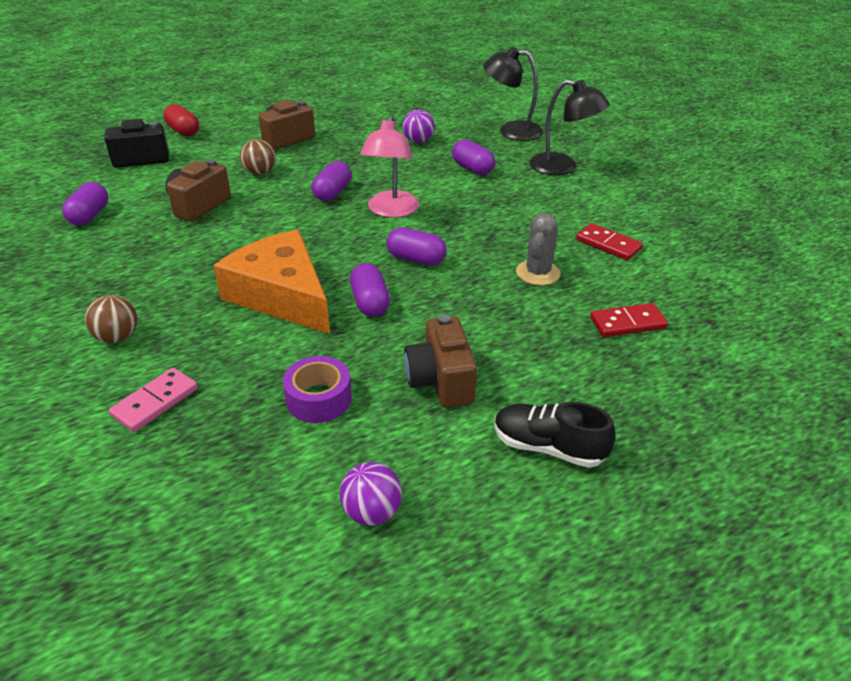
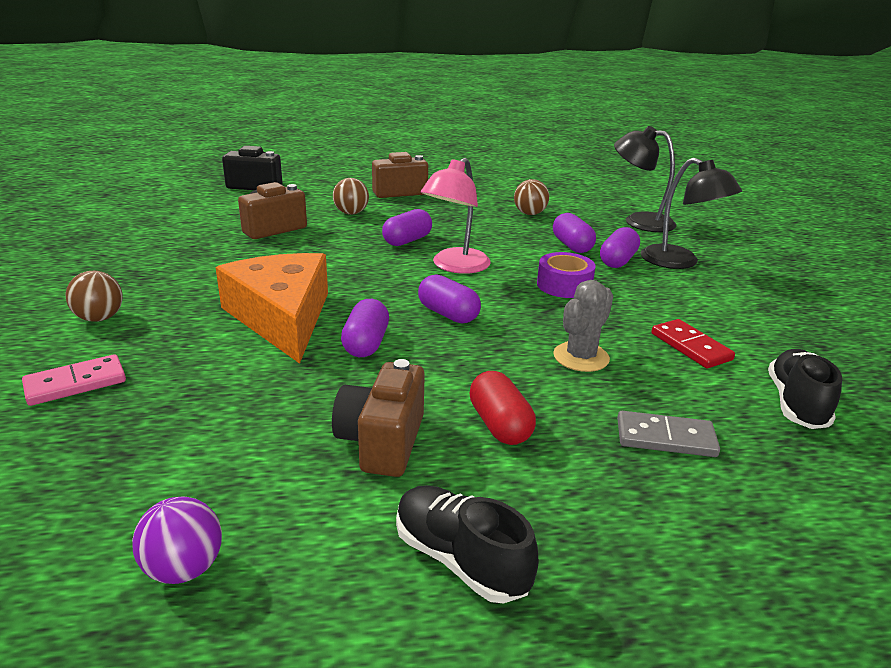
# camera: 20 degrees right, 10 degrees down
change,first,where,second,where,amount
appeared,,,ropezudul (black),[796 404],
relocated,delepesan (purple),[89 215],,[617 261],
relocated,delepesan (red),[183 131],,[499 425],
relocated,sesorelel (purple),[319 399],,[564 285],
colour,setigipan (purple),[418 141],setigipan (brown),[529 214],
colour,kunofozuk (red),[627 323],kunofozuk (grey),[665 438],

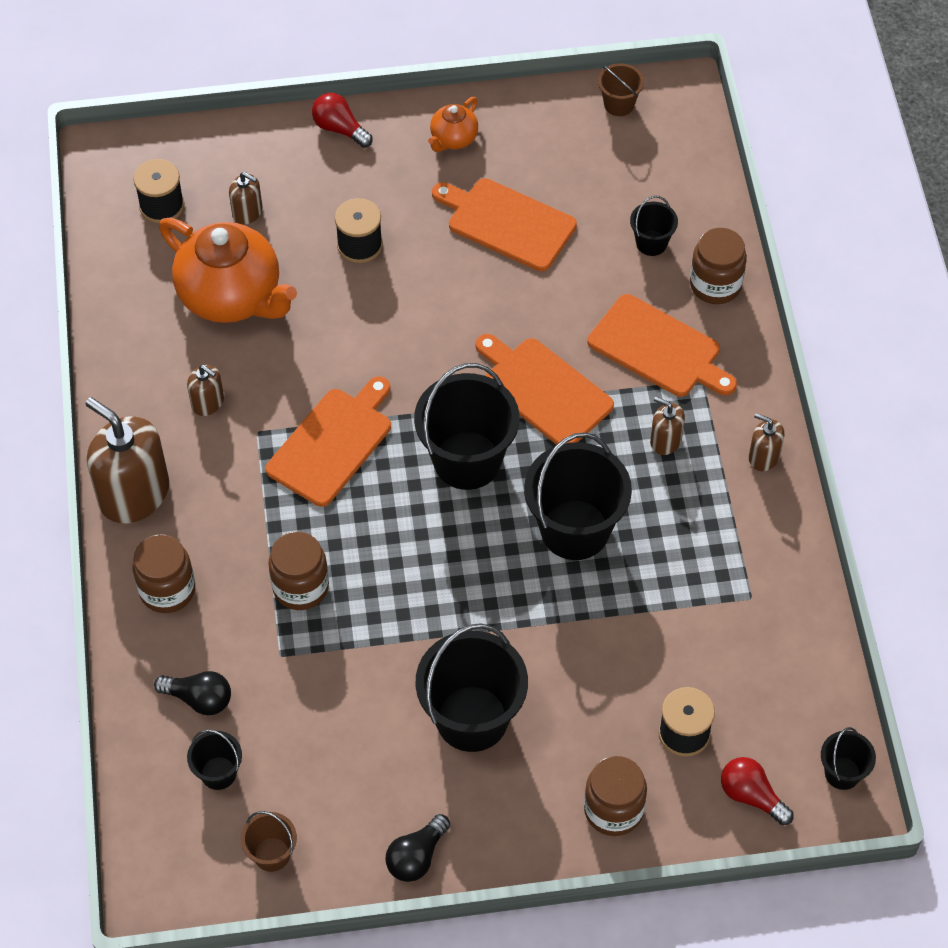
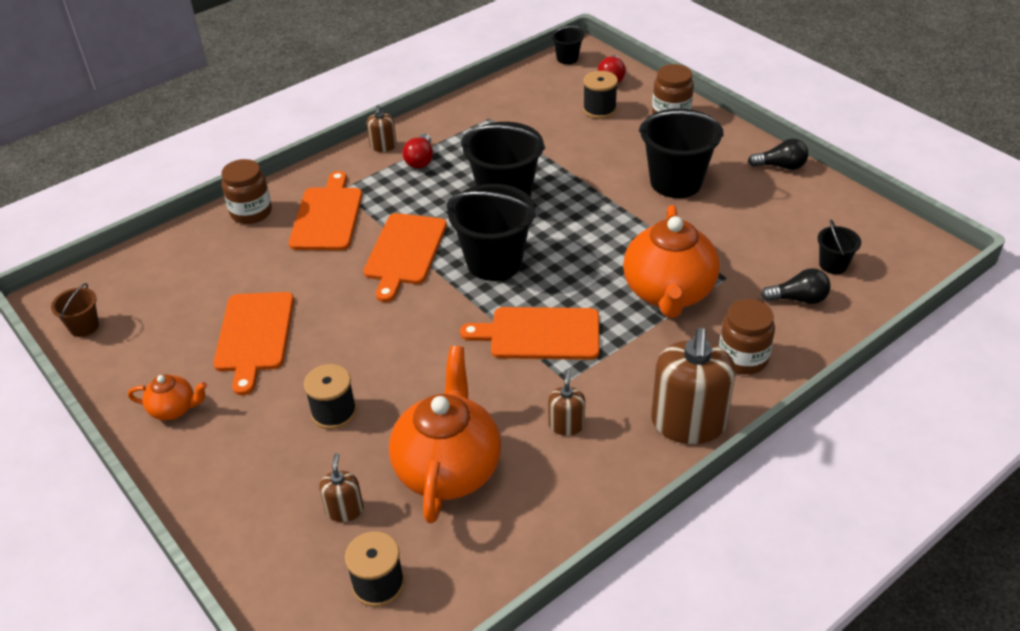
# camera: 120 degrees left, 15 degrees down
change,first,where,second,where,amount
missing,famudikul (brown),[272 854],,,
missing,famudikul (black),[651 243],,,
missing,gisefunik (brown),[665 441],,,
relocated,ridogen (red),[339 129],,[420 160],
exchanged,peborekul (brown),[300 587],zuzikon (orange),[668 293],
spun,ridogen (black),[199 699],,[798 299],105 degrees clockwise

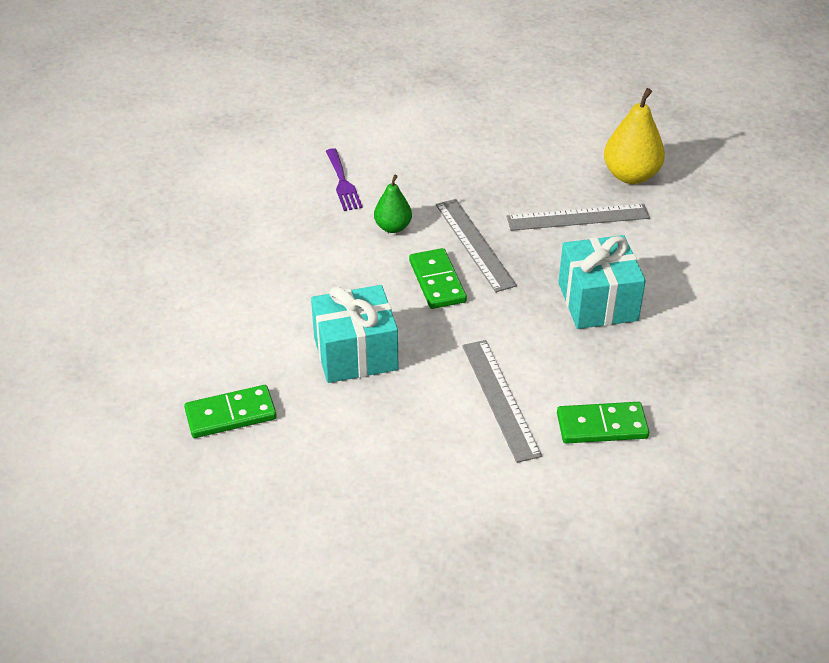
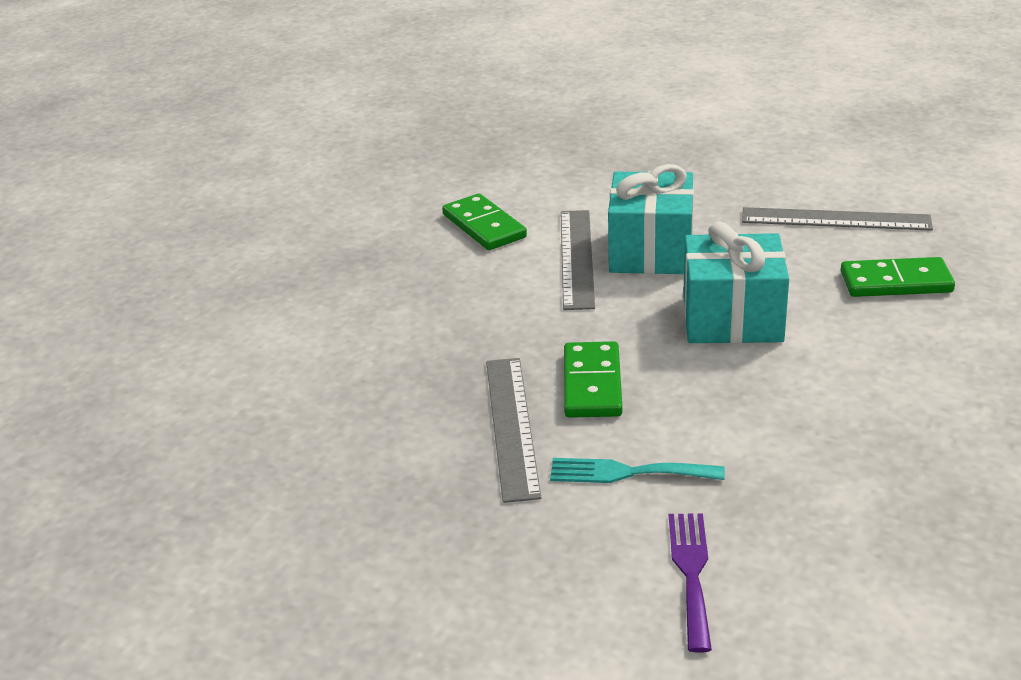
# camera: 160 degrees left, 10 degrees down
change,first,where,second,where,amount
missing,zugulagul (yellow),[631 175],,,
relocated,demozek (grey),[578 217],,[835 219],
relocated,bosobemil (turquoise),[597 302],,[651 251],
exchanged,zugulagul (green),[393 227],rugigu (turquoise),[627 472],
spun,kunofozuk (green),[602 426],,[484 226],45 degrees clockwise

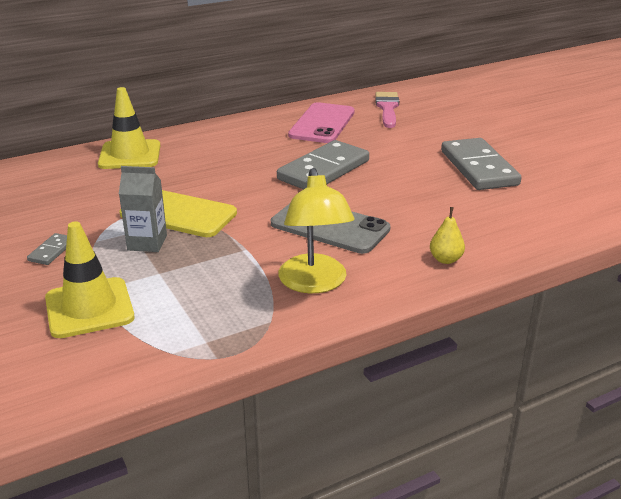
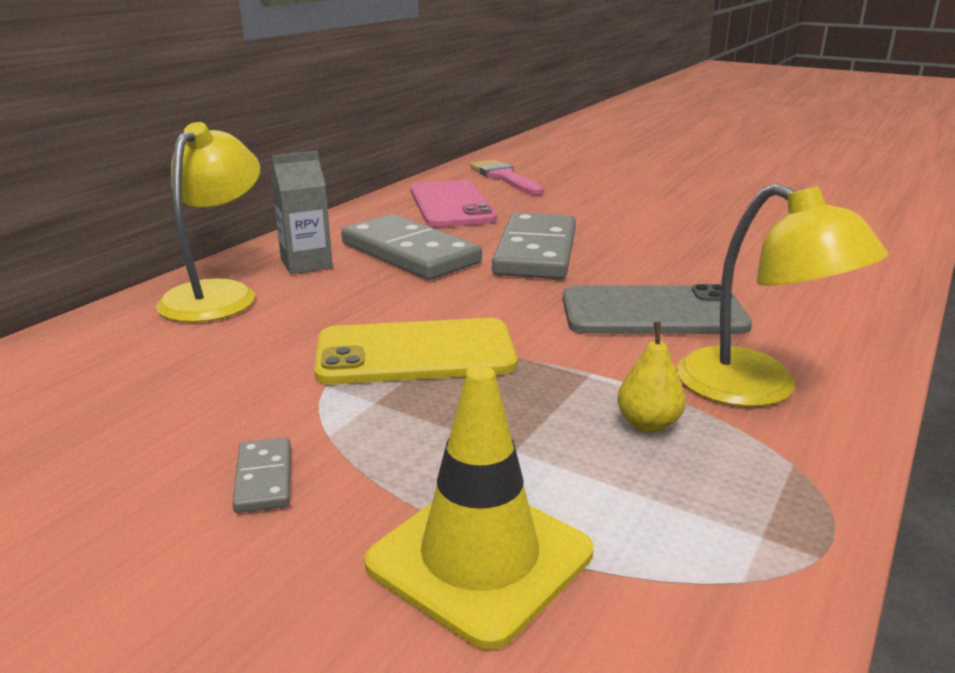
# camera: 30 degrees left, 5 degrees down
change,first,where,second,where,amount
relocated,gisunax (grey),[147 243],,[306 264],
relocated,zugulagul (yellow),[445 259],,[648 424],
relocated,kunofozuk (grey),[478 168],,[409 253],
exchanged,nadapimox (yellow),[130 155],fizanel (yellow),[218 294],

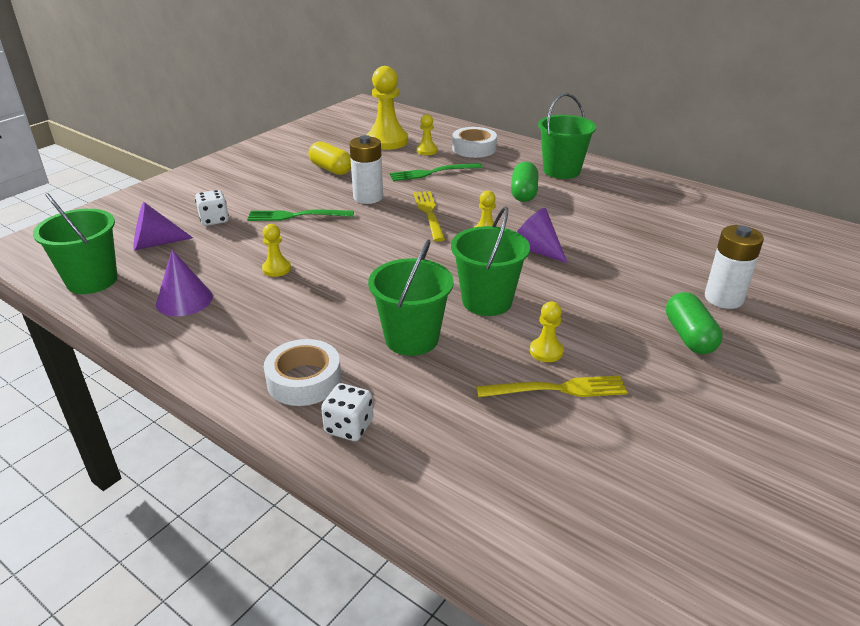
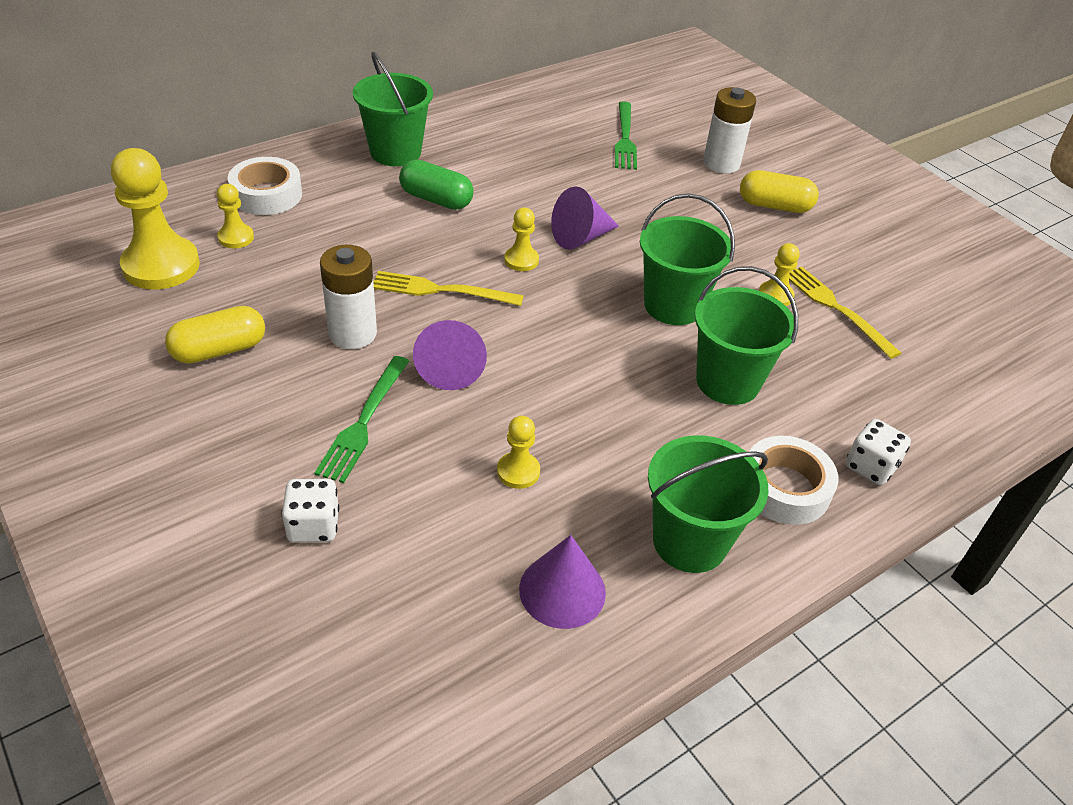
# camera: 75 degrees left, 10 degrees up
change,first,where,second,where,amount
relocated,famudikul (green),[92 280],,[689 541],
relocated,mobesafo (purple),[155 243],,[450 368],
relocated,rugigu (green),[431 173],,[625 139],
colour,delepesan (green),[689 336],delepesan (yellow),[774 206],
spun,rugigu (yellow),[558 389],,[835 308],45 degrees counterclockwise

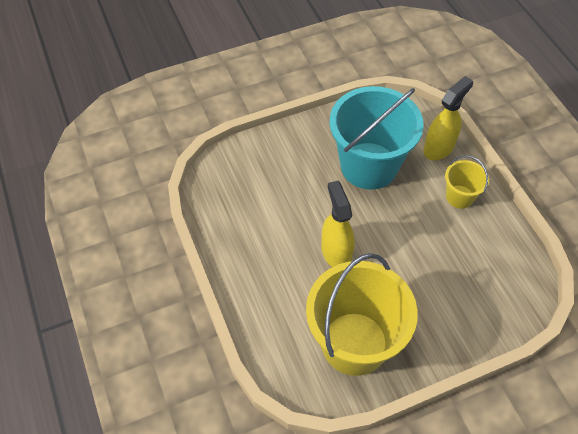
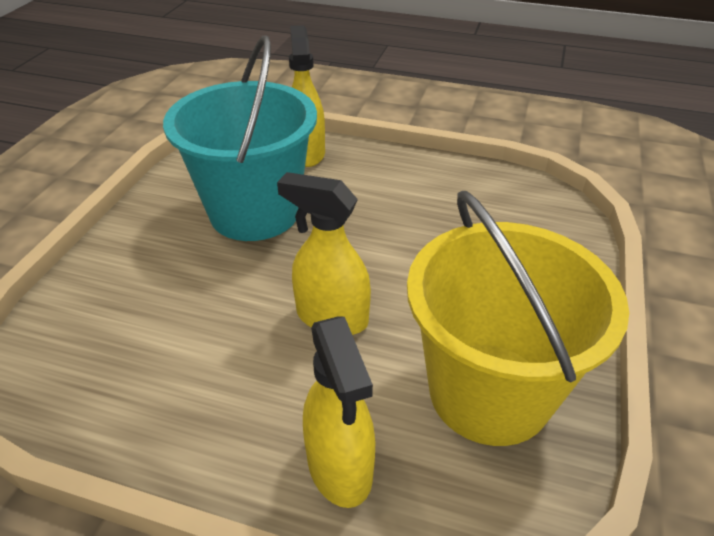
# camera: 50 degrees left, 15 degrees down
change,first,where,second,where,amount
missing,famudikul (yellow),[459 197],,,
appeared,,,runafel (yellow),[340 467],

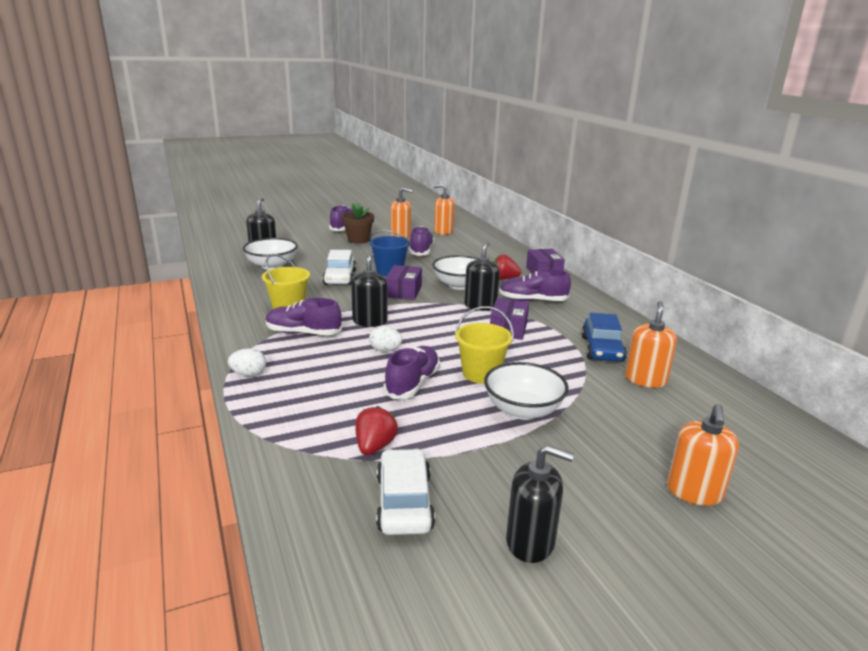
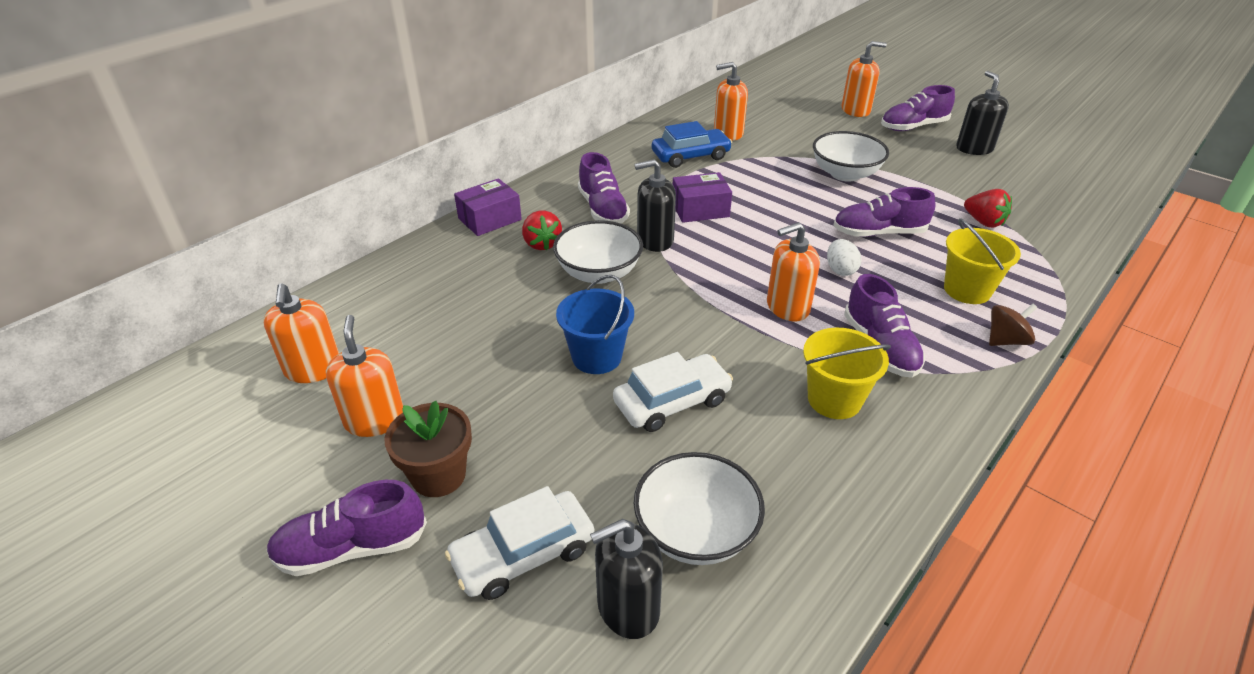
# camera: 115 degrees left, 15 degrees up
change,first,where,second,where,amount
missing,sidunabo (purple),[403 291],,,
relocated,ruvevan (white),[404 502],,[523 554],
relocated,ropezudul (purple),[421 251],,[913 127],
relocated,famudikul (yellow),[481 373],,[967 290],
exchanged,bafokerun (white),[249 374],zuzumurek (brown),[1005 340],
colour,gisefunik (black),[370 321],gisefunik (orange),[787 307],
spun,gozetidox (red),[374 446],,[983 222],120 degrees counterclockwise

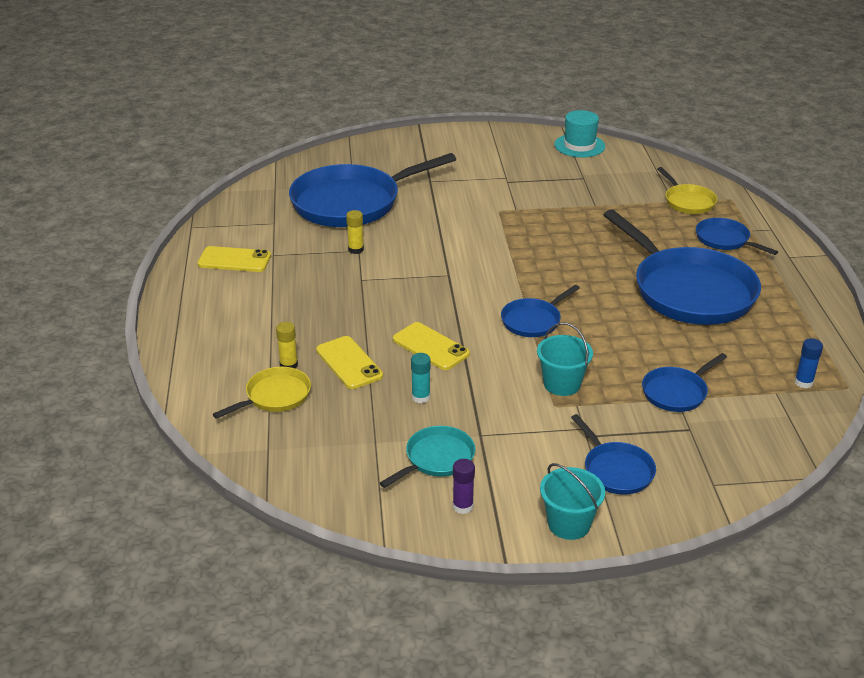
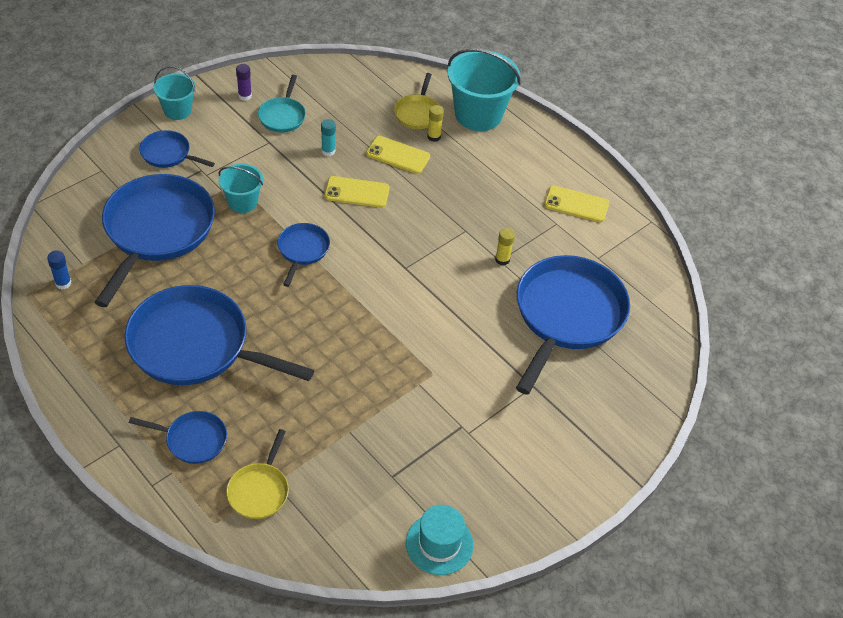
# camera: 140 degrees right, 15 degrees up
change,first,where,second,where,amount
appeared,,,famudikul (turquoise),[478 115],
spun,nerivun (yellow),[234 260],,[576 204],45 degrees clockwise
spun,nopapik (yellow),[687 201],,[259 490],105 degrees counterclockwise
size,nopapik (blue),[676 392],,[157 231],x2.12

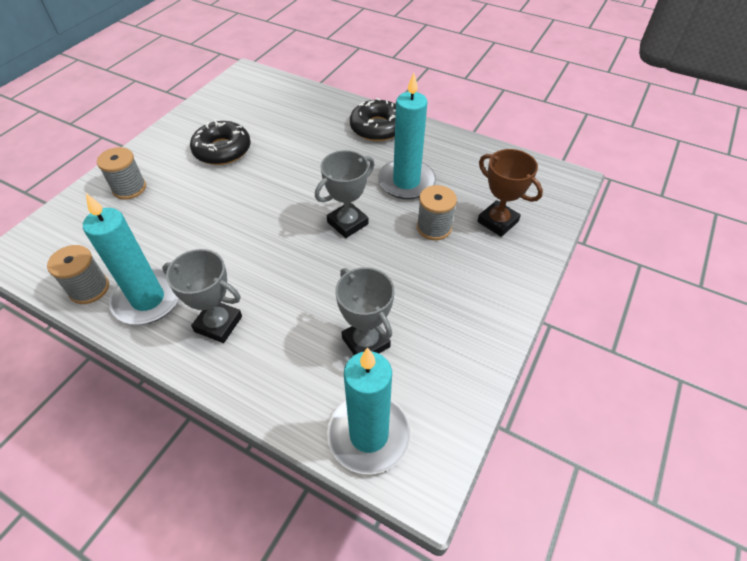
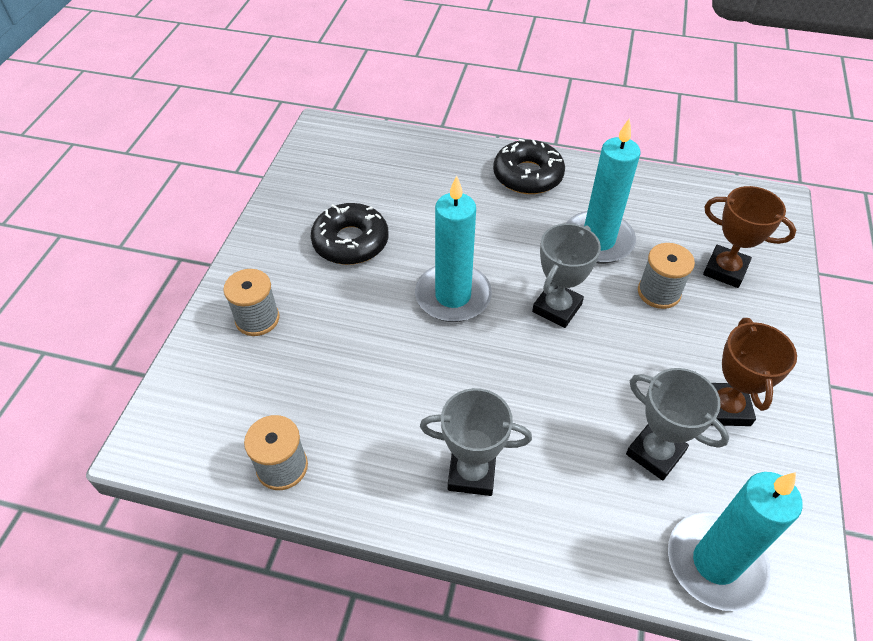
# camera: 15 degrees left, 0 degrees up
change,first,where,second,where,amount
appeared,,,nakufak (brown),[725 408],
relocated,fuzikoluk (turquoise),[148 299],,[453 296],

